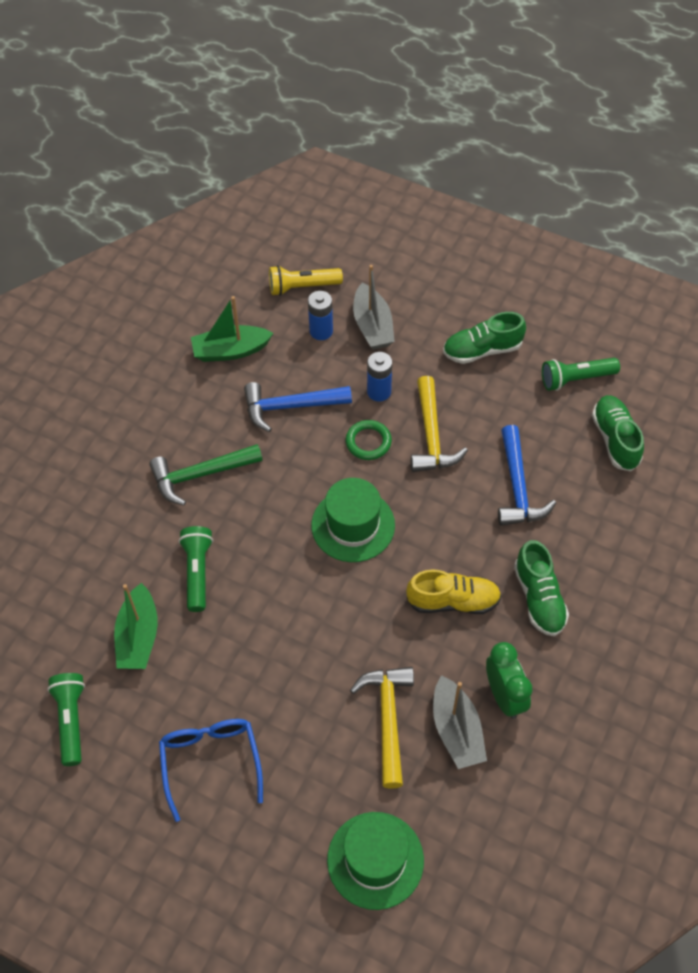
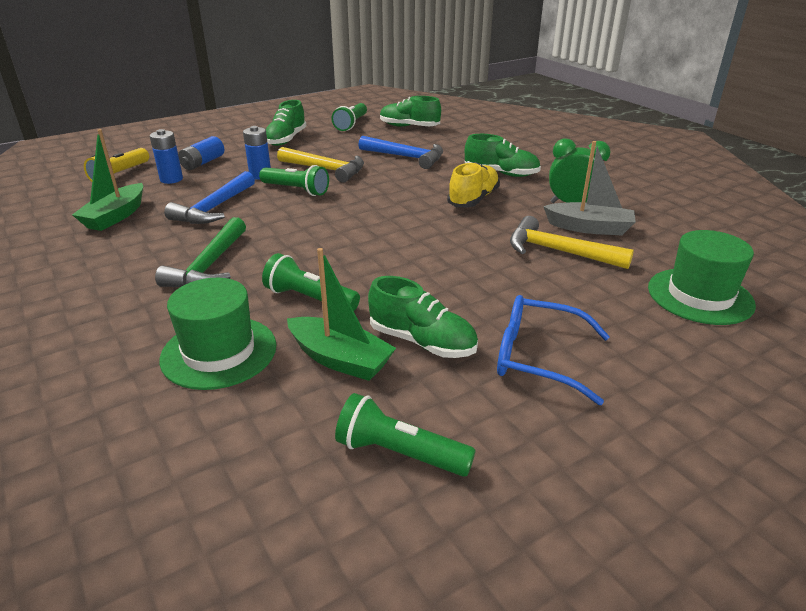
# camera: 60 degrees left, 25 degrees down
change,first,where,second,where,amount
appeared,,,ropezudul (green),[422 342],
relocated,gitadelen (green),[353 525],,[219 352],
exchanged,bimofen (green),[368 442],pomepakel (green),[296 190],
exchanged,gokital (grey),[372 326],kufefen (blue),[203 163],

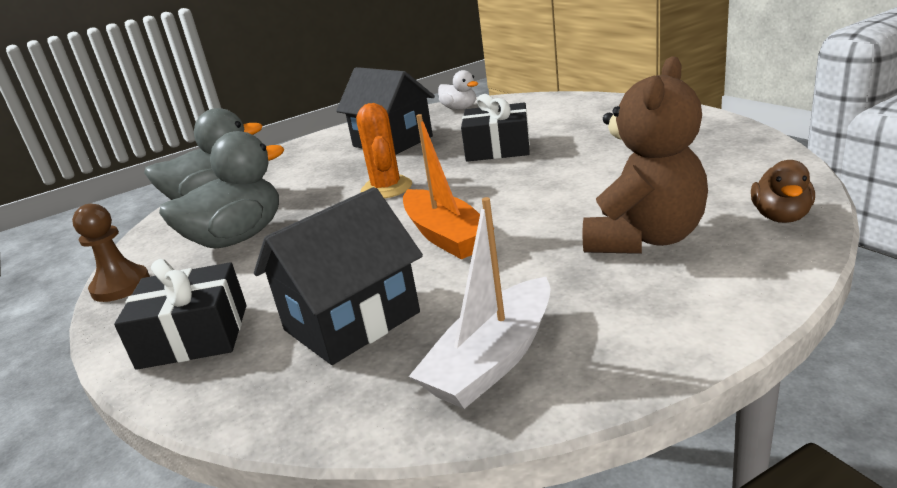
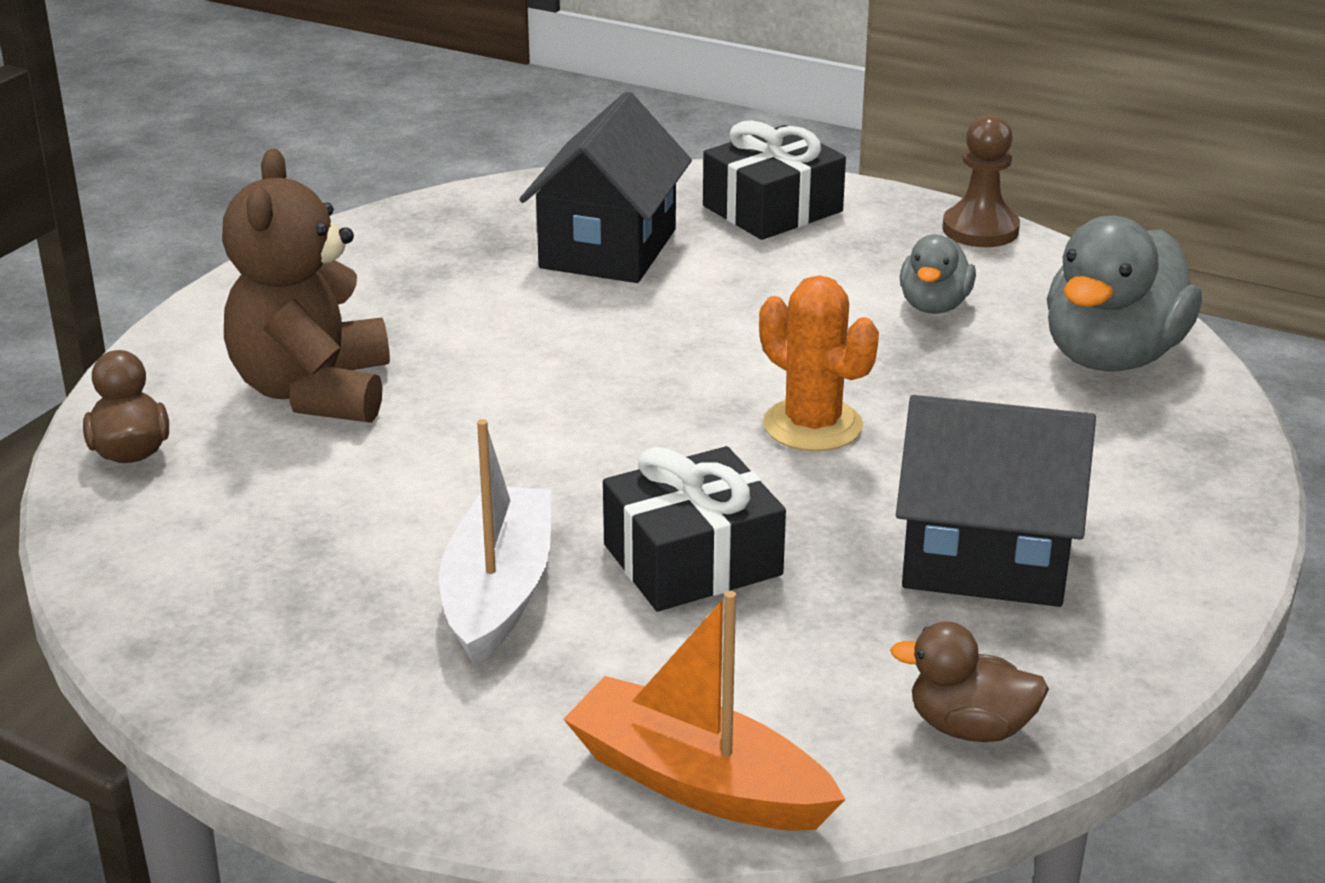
# camera: 145 degrees right, 5 degrees up
change,first,where,second,where,amount
relocated,gokital (orange),[446 236],,[697 782],
relocated,gokital (white),[493 360],,[498 592],
colour,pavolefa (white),[459 109],pavolefa (brown),[970 727],
size,pavolefa (grey),[237 238],,[934 306],x0.54

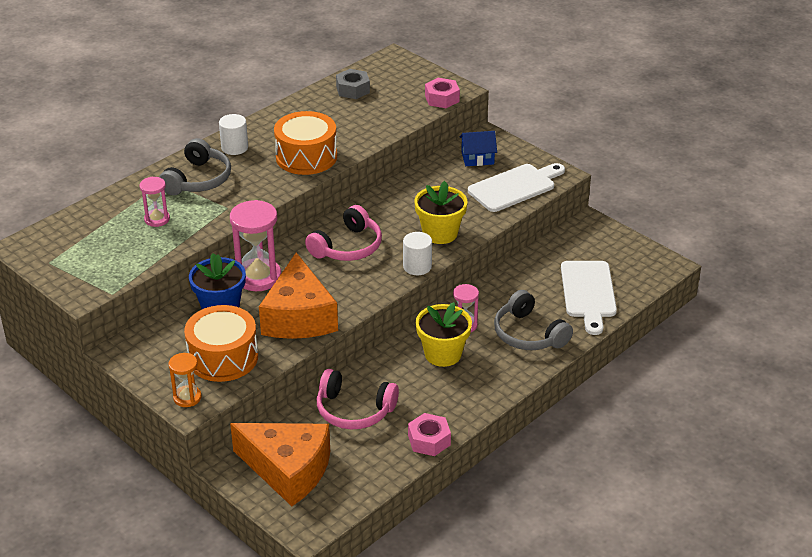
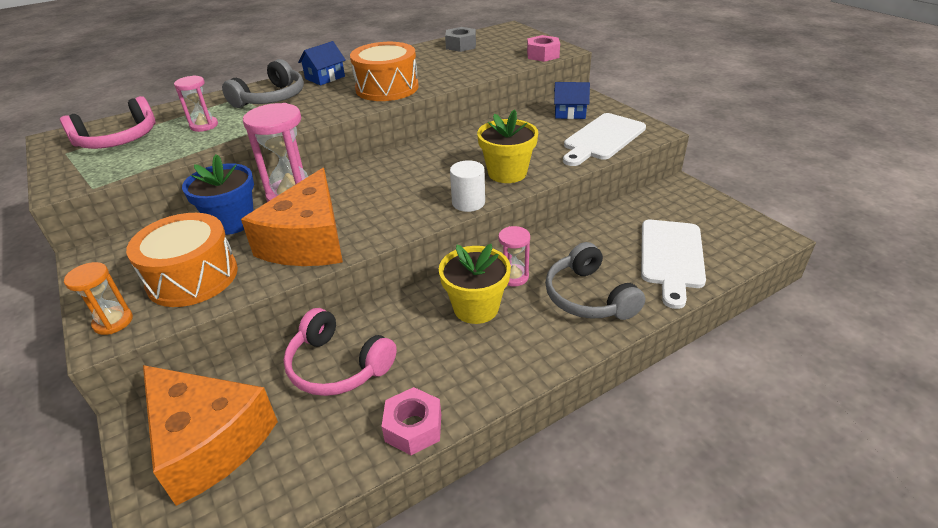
# camera: 15 degrees right, 0 degrees up
change,first,where,second,where,amount
relocated,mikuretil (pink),[347 247],,[118 139],
exchanged,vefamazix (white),[234 147],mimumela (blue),[325 77],
spun,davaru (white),[515 187],,[602 139],150 degrees clockwise

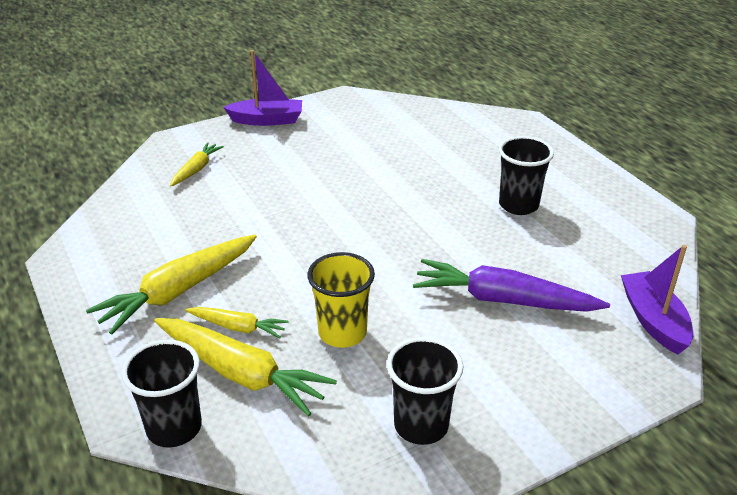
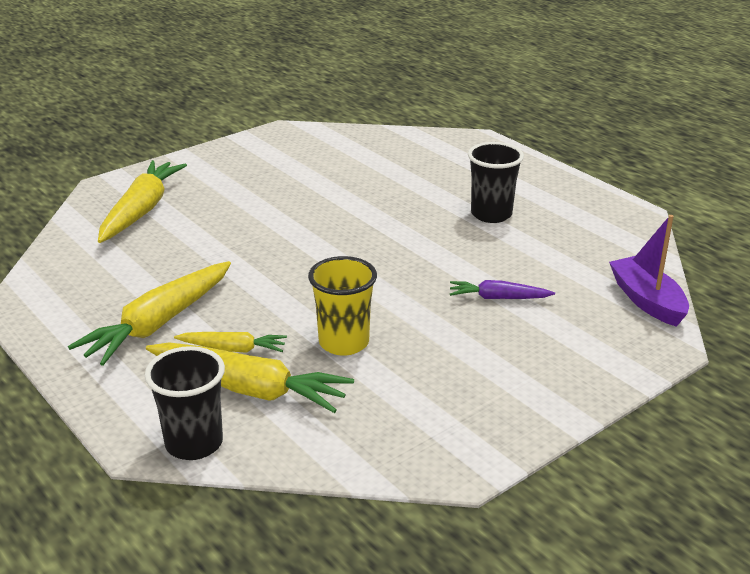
# camera: 10 degrees left, 5 degrees down
change,first,where,second,where,amount
missing,gokital (purple),[267 120],,,
missing,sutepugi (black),[421 425],,,
size,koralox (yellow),[196 169],,[141 210],x1.86
size,koralox (purple),[503 300],,[498 298],x0.54

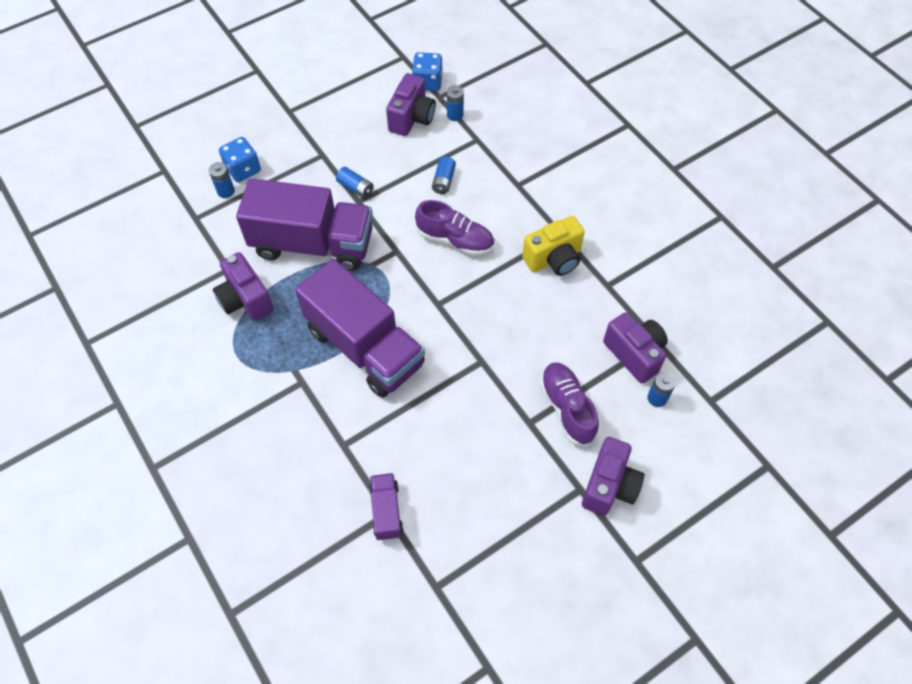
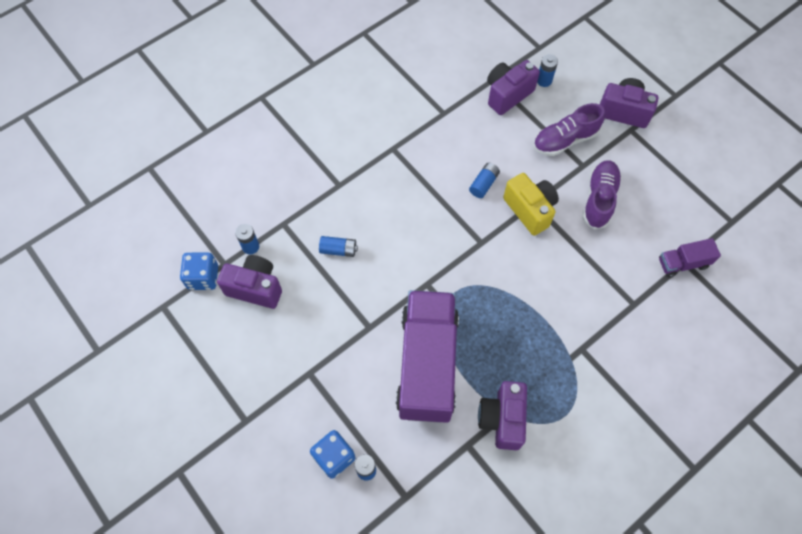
# camera: 95 degrees left, 5 degrees up
change,first,where,second,where,amount
missing,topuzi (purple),[365 347],,,
relocated,kufefen (blue),[355 188],,[483 184],
relocated,ropezudul (purple),[455 240],,[599 199],
relocated,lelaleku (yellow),[554 259],,[530 210],
spun,lelaleku (purple),[245 300],,[502 419],135 degrees clockwise

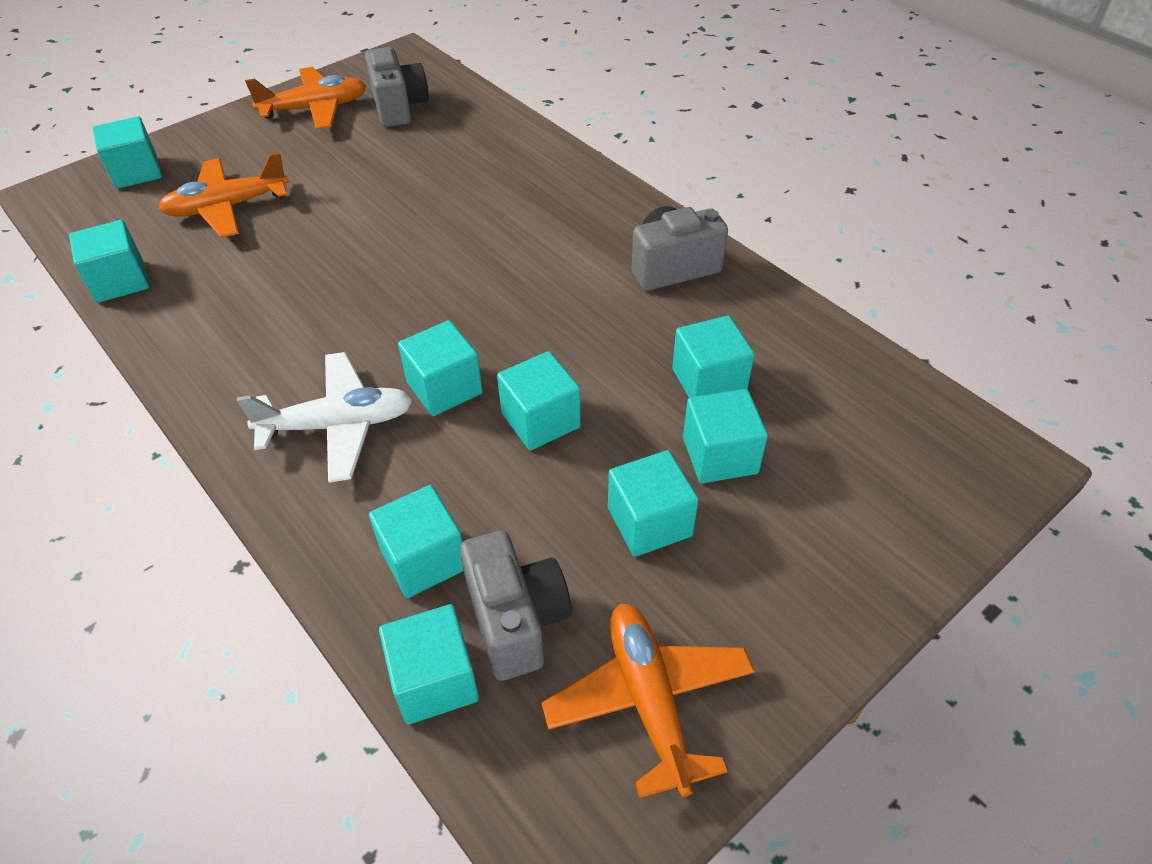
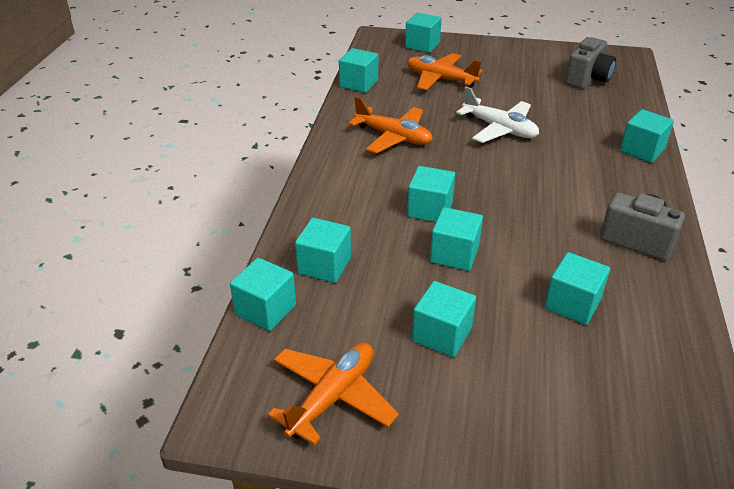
# camera: 50 degrees right, 10 degrees down
change,first,where,second,where,amount
missing,lelaleku (grey),[516 620],,,
relocated,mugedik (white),[338 425],,[499 129],
relocated,mugedik (orange),[315 109],,[393 137],
relocated,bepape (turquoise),[720 455],,[642 150],

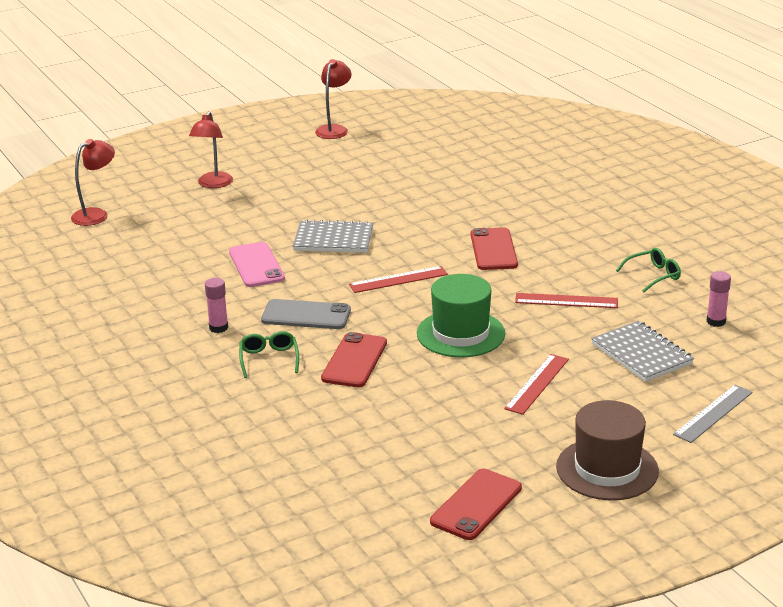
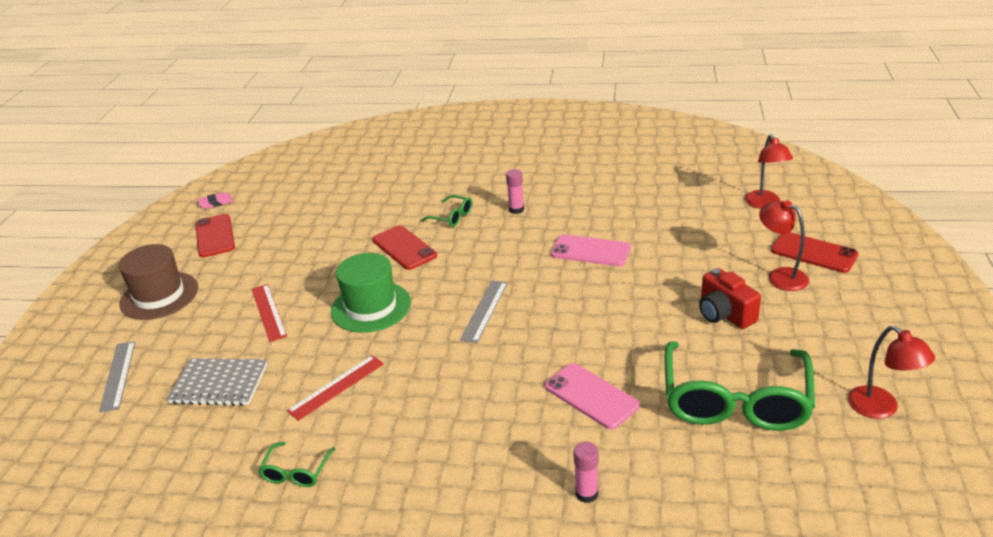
# camera: 130 degrees right, 5 degrees up
change,first,where,second,where,amount
missing,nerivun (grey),[306 315],,,
missing,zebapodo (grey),[333 239],,,
appeared,,,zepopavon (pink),[216 203],
appeared,,,nerivun (pink),[591 396],
appeared,,,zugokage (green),[735 401],
appeared,,,lelaleku (red),[724 314],
relocated,nerivun (red),[493 249],,[813 253],
relocated,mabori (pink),[716 321],,[586 494],
colour,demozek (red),[398 280],demozek (grey),[484 310],

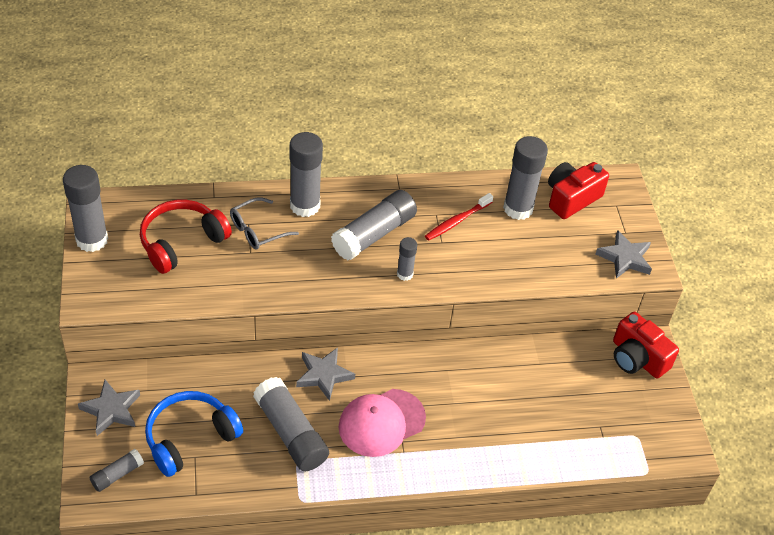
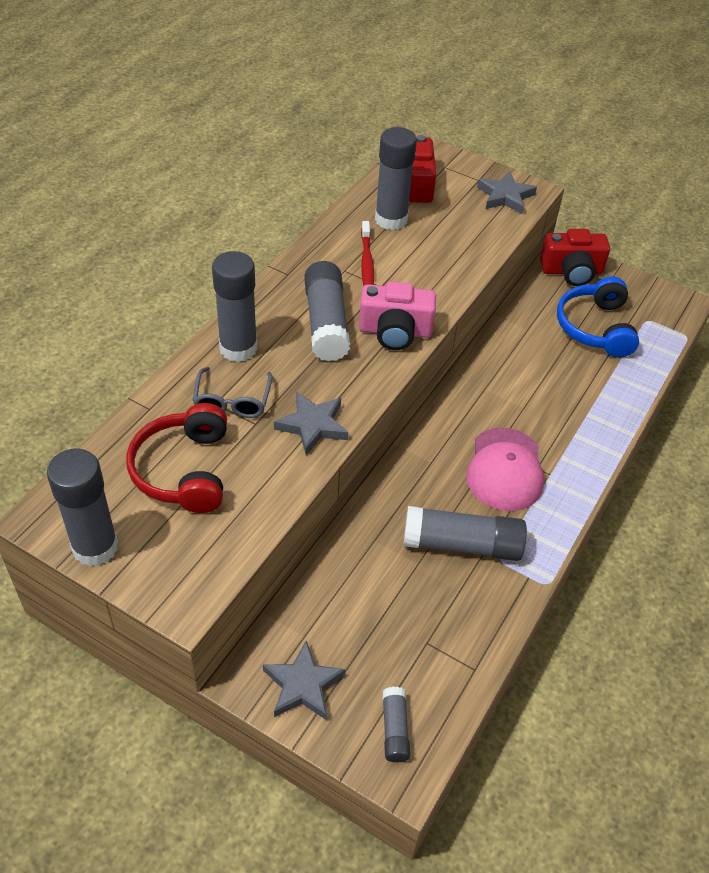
# camera: 50 degrees left, 0 degrees up
change,first,where,second,where,amount
relocated,mikuretil (blue),[190 438],,[595 327],
relocated,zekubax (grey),[324 375],,[313 425],
exchanged,mabori (grey),[405 274],lelaleku (pink),[395 331],

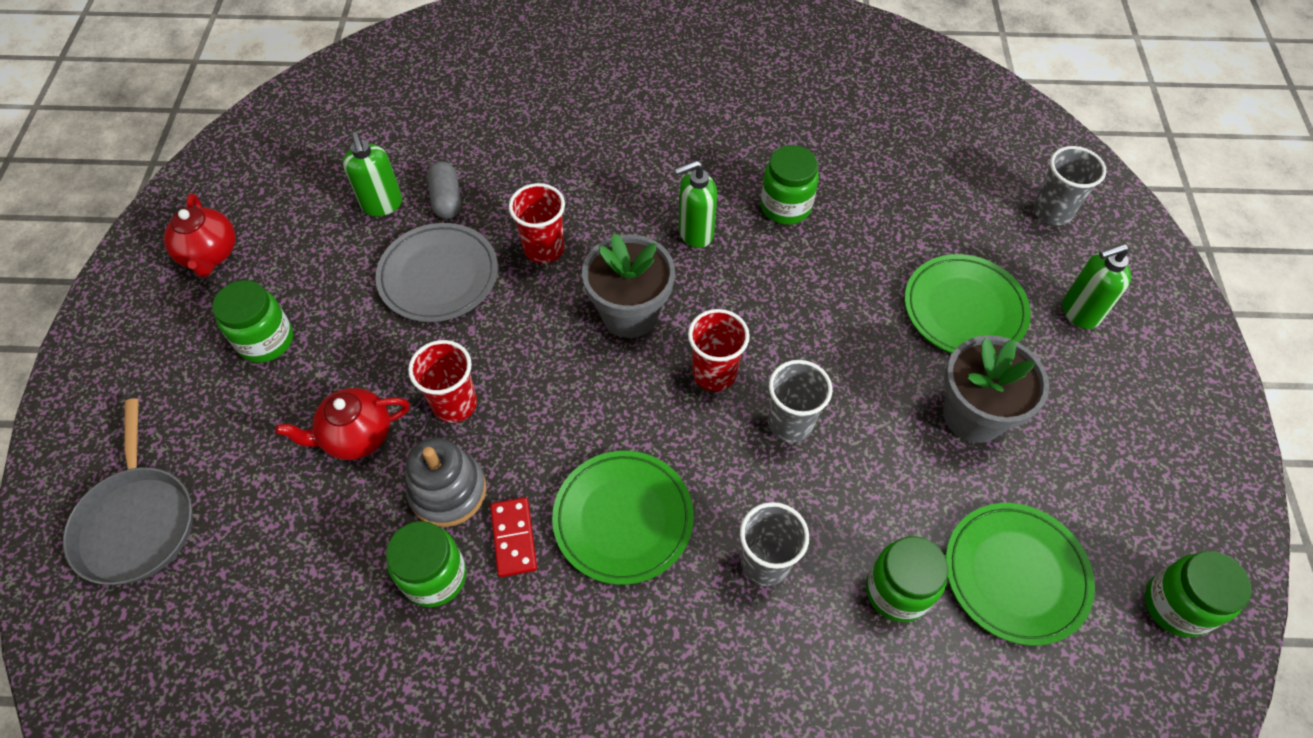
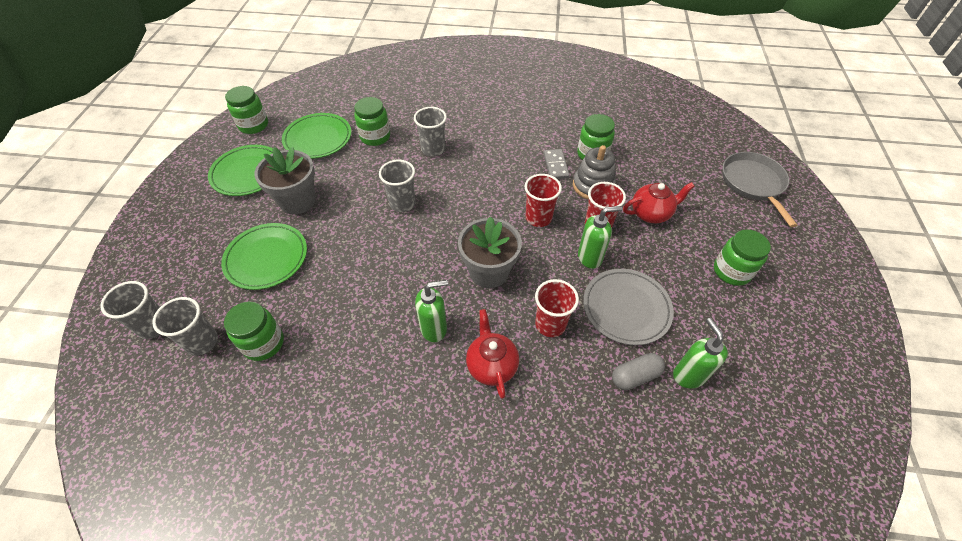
# camera: 175 degrees left, 5 degrees down
change,first,where,second,where,amount
appeared,,,sutepugi (grey),[202 342],
relocated,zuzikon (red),[210 255],,[491 365],
relocated,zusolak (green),[623 519],,[248 173],
relocated,sutepugi (red),[714 373],,[538 218],
relocated,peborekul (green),[785 206],,[263 343],
relocated,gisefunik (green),[1079 312],,[590 257],
colour,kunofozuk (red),[514 538],kunofozuk (grey),[555 165],
spun,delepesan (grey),[447 199],,[635 376],75 degrees clockwise

